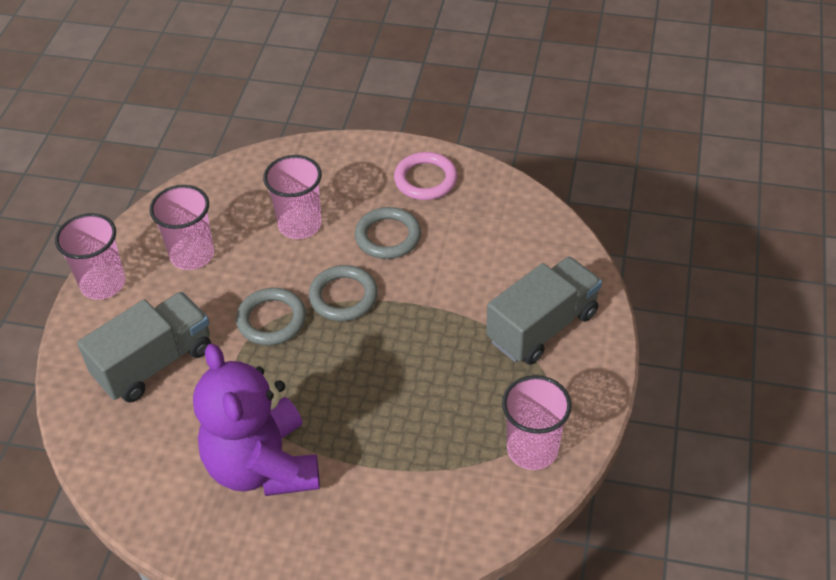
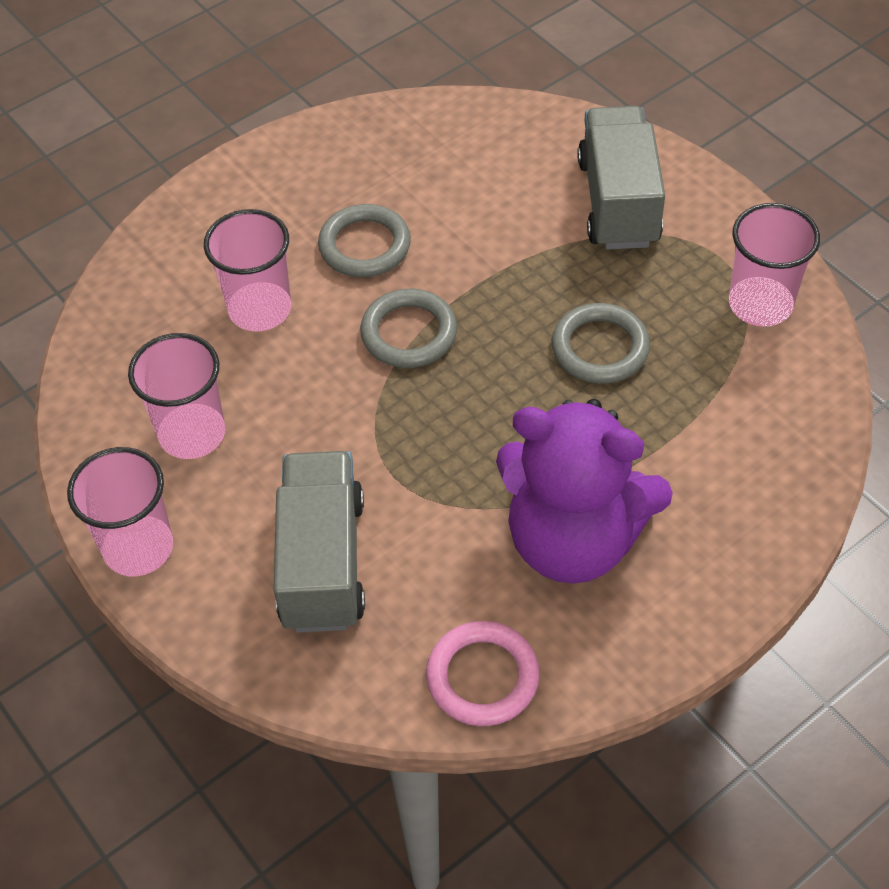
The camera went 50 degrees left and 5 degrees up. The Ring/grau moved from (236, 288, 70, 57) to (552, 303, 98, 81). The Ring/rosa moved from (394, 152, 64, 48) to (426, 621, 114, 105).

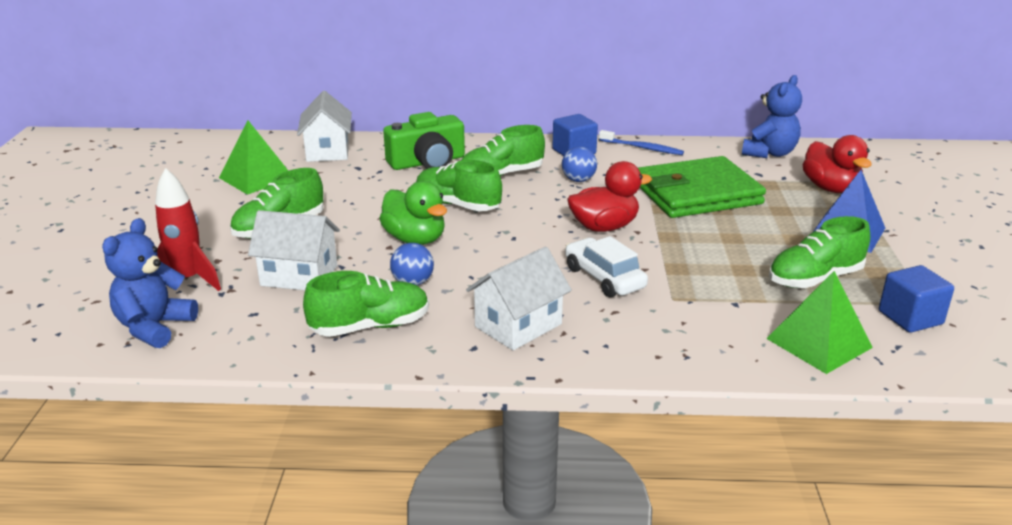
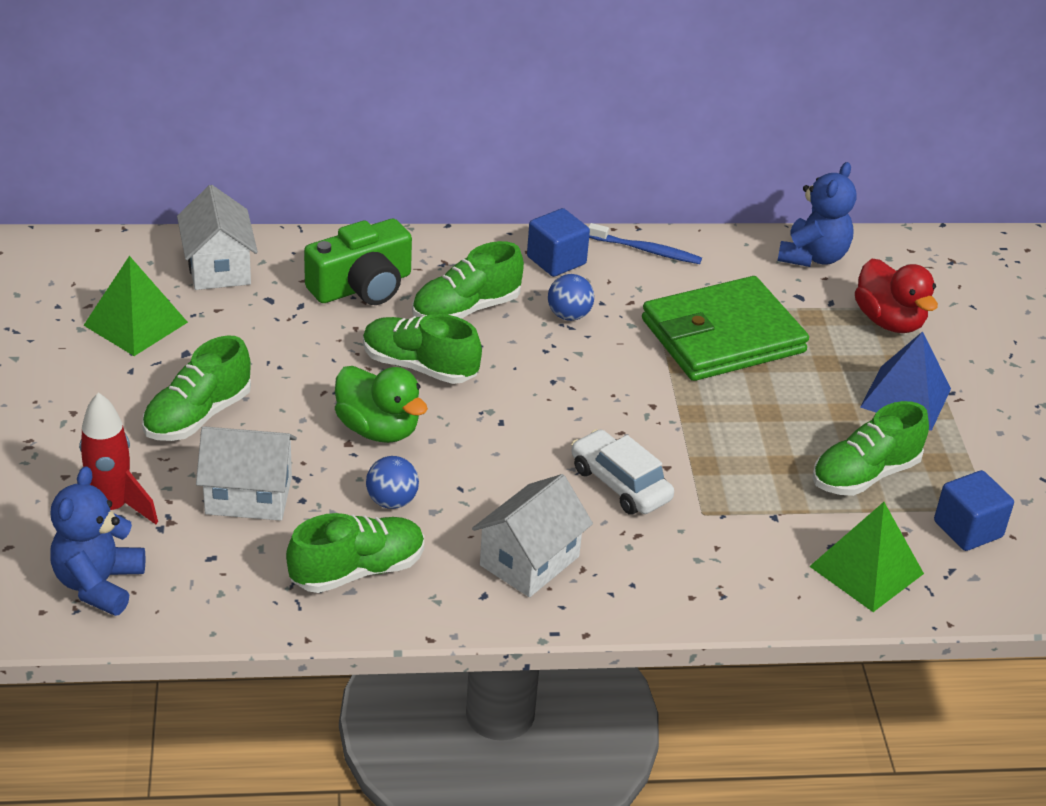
The camera went 10 degrees left and 10 degrees up. The Ente/rot at (567, 161, 85, 71) disappeared.

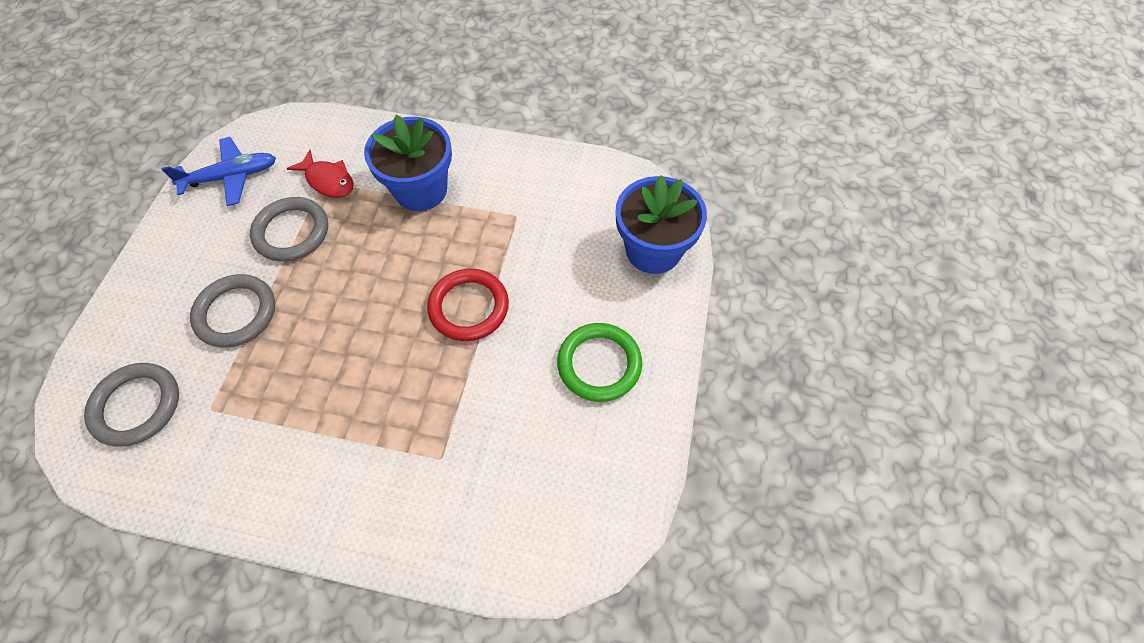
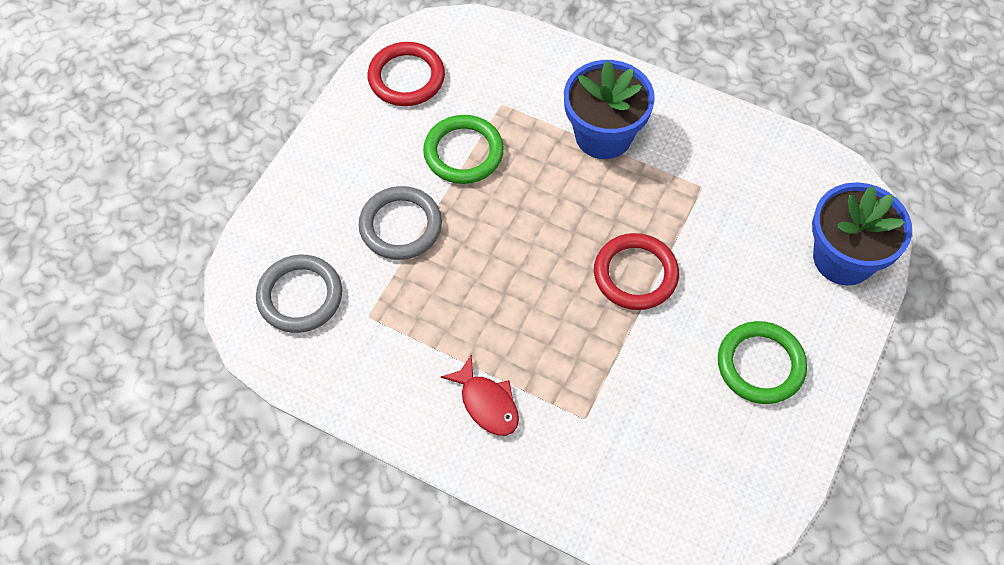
The camera went 15 degrees right and 0 degrees up. The Fisch/rot moved from (287, 150, 67, 48) to (441, 354, 78, 82). The Flugzeug/blau at (162, 137, 114, 69) was replaced by the Ring/rot at (367, 42, 78, 64). The Ring/grau at (250, 197, 78, 65) became the Ring/grün at (423, 115, 81, 69).

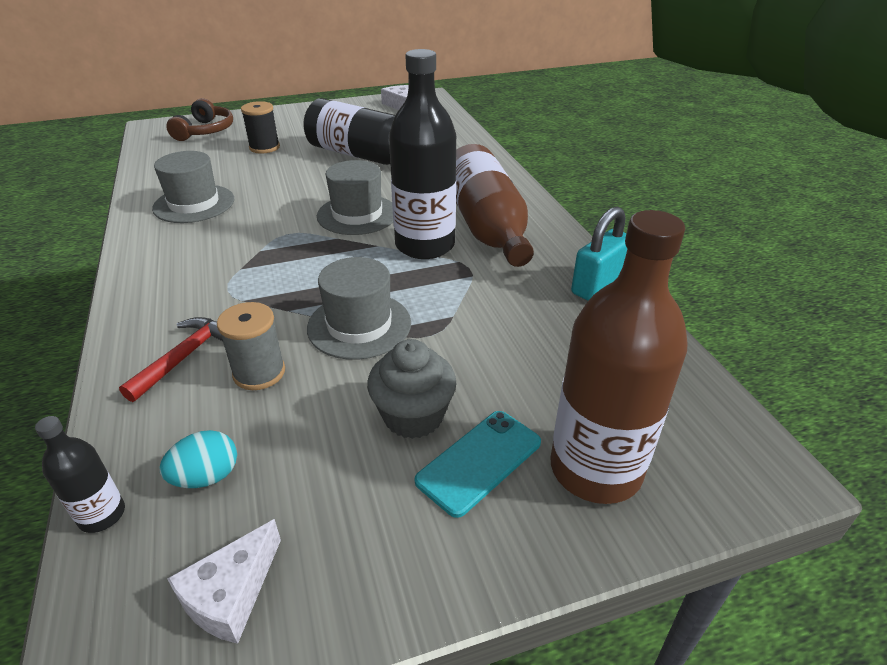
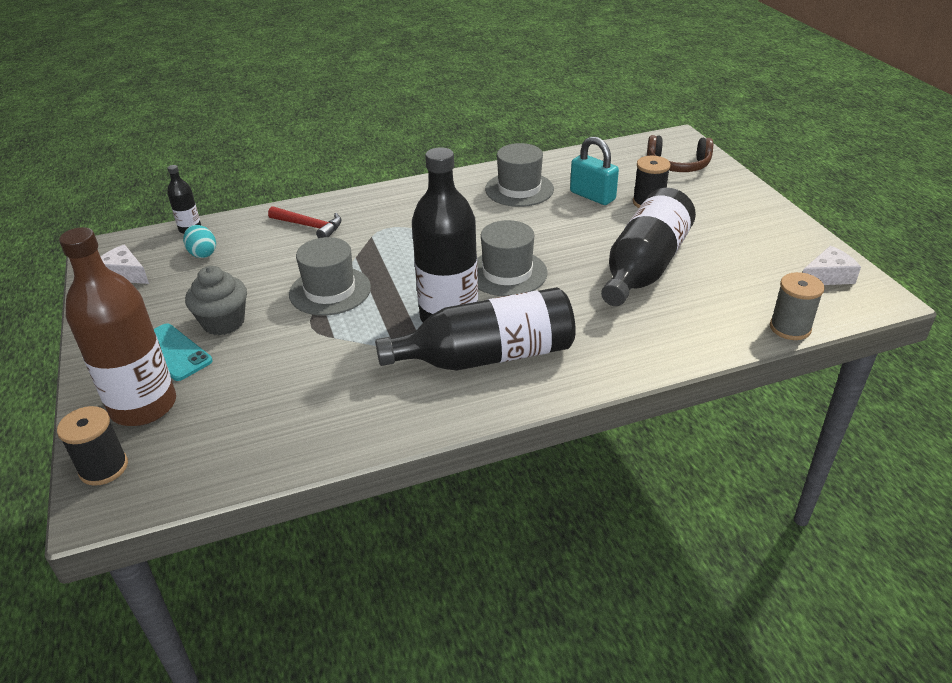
The camera went 90 degrees right and 0 degrees up. The Garnrolle/schwarz at (57, 406, 71, 80) appeared. The Garnrolle/grau moved from (217, 302, 68, 88) to (770, 272, 55, 68). The Vorhängeschloss/türkis moved from (571, 207, 56, 94) to (570, 136, 49, 69). The Flasche/braun at (456, 144, 78, 123) became the Flasche/schwarz at (375, 287, 201, 84).

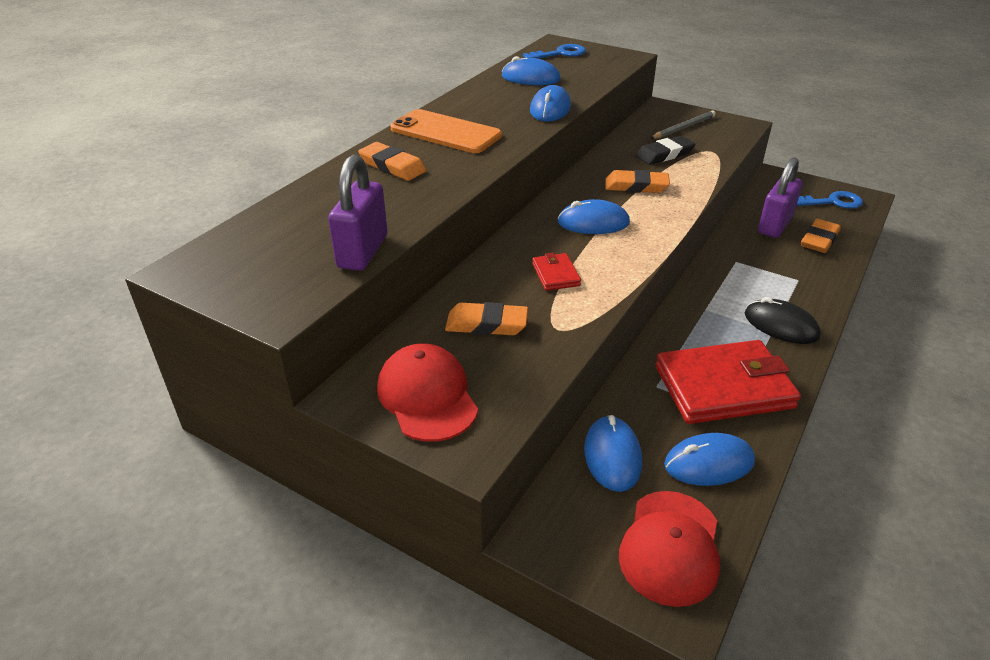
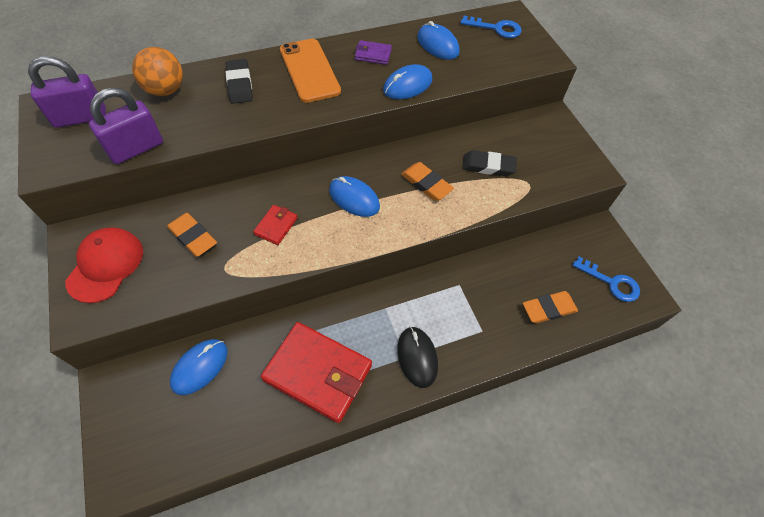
The camera went 35 degrees right and 20 degrees up. The Kappe/rot at (619, 491, 101, 116) disappeared. The Bleistift/grau at (650, 111, 66, 28) disappeared. The Computermaus/blau at (664, 433, 91, 53) disappeared. The Ball/orange at (132, 47, 51, 49) appeared. The Geldbörse/lila at (355, 40, 37, 25) appeared. The Vorhängeschloss/lila moved from (758, 157, 44, 81) to (28, 56, 78, 72). The Radiergummi/orange at (358, 142, 68, 39) became the Radiergummi/schwarz at (226, 59, 27, 45).

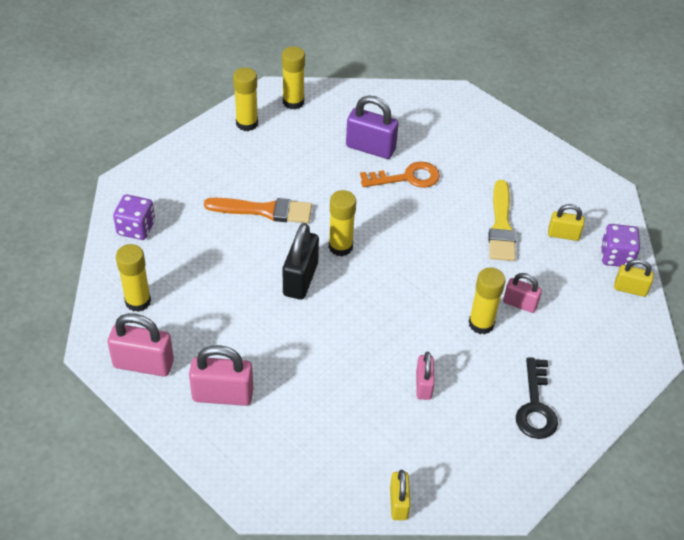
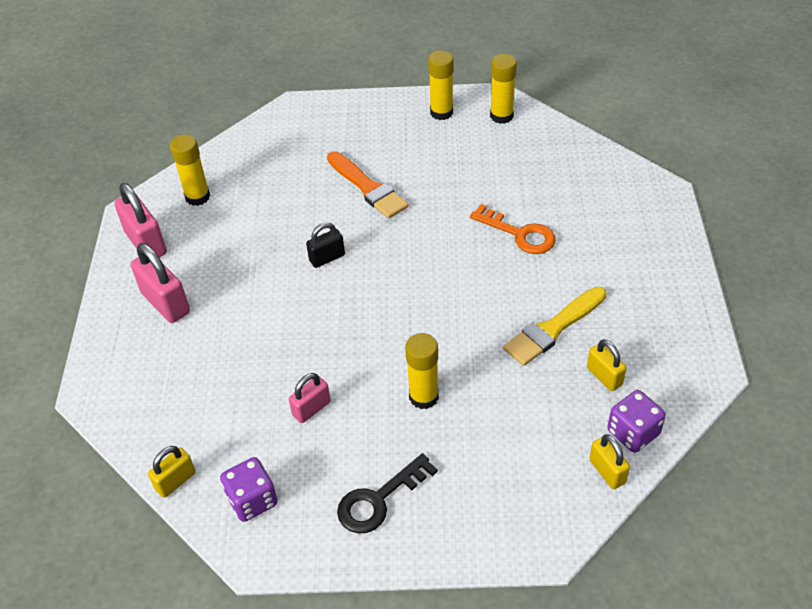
The camera went 50 degrees right and 0 degrees up. The Klebestift/gelb at (329, 190, 27, 66) disappeared. The Vorhängeschloss/lila at (346, 96, 53, 63) disappeared. The Vorhängeschloss/rosa at (503, 273, 39, 40) disappeared. The Spielwürfel/lila moved from (113, 195, 42, 45) to (220, 457, 58, 65). The Vorhängeschloss/schwarz at (283, 223, 36, 77) changed to 0.61 times the size.

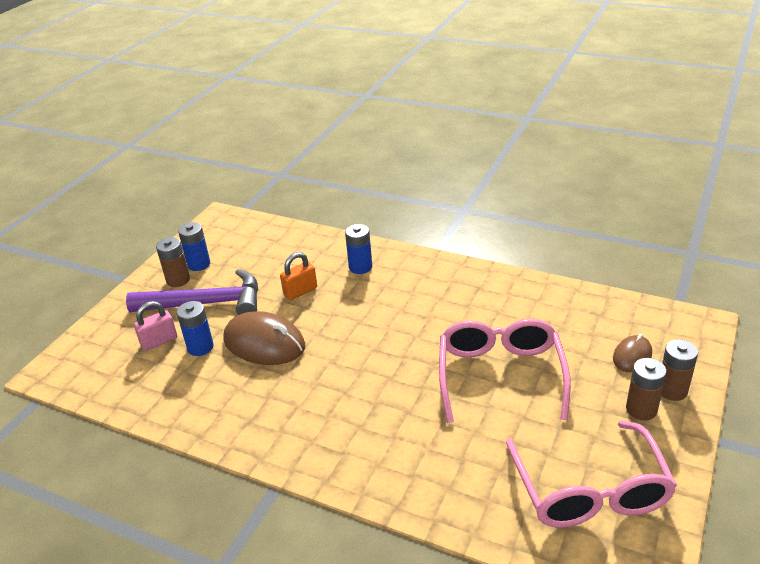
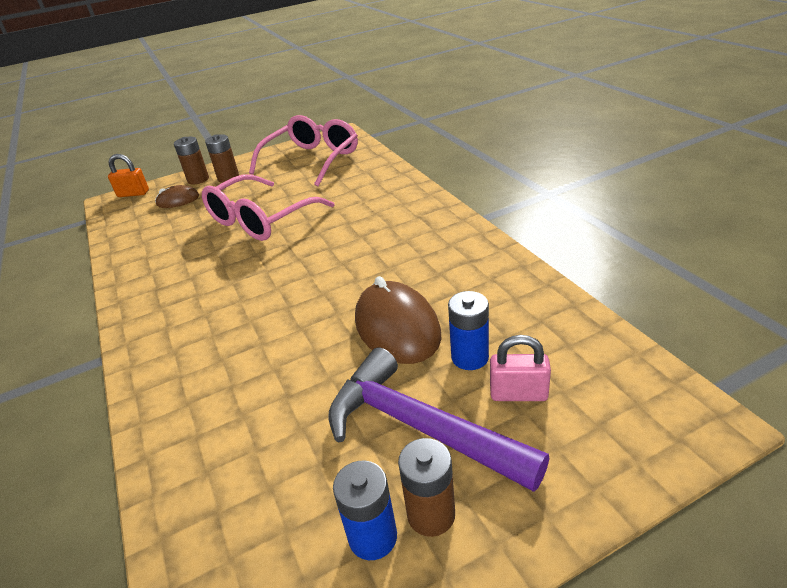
The camera went 140 degrees left and 0 degrees up. The Batterie/blau at (345, 224, 27, 50) disappeared. The Vorhängeschloss/orange moved from (280, 252, 37, 48) to (108, 154, 41, 43).

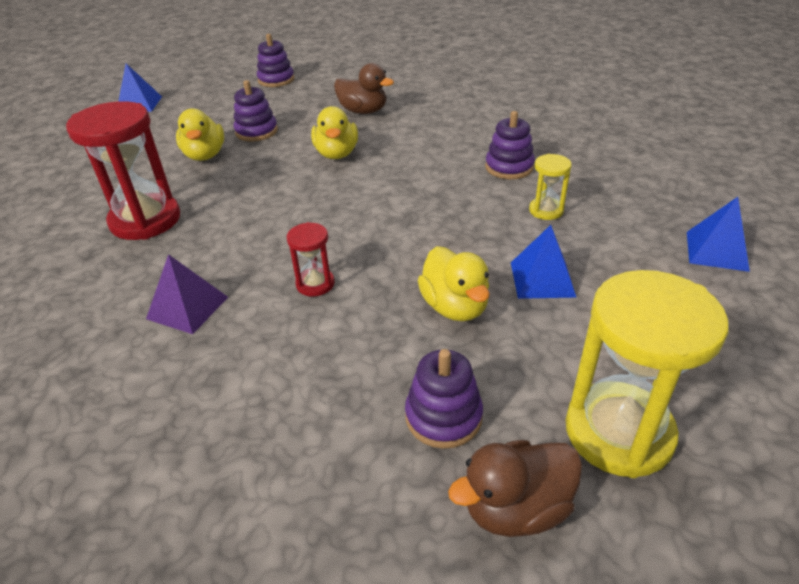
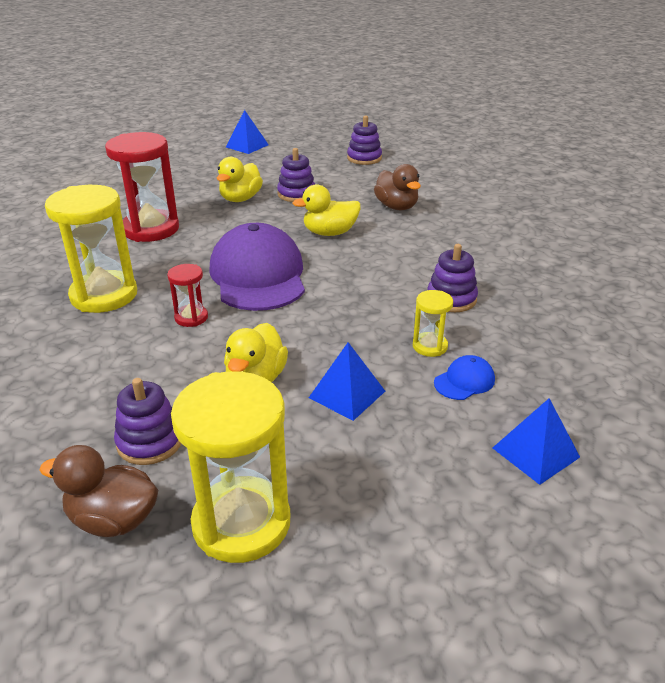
The camera went 35 degrees right and 5 degrees down. The Kappe/lila at (209, 223, 96, 88) appeared. The Kappe/blau at (434, 355, 61, 45) appeared. The Pyramide/lila at (146, 254, 82, 80) was replaced by the Sanduhr/gelb at (45, 185, 92, 128). The Ente/gelb at (311, 106, 47, 53) turned 45 degrees clockwise.

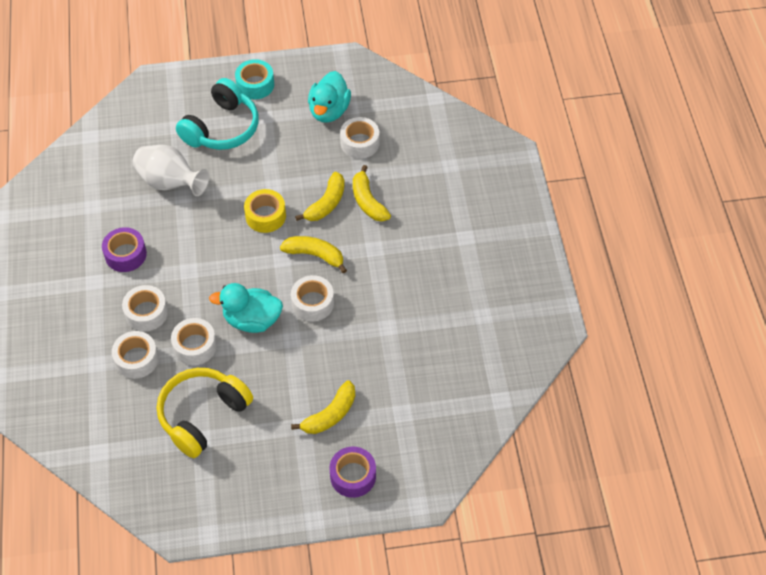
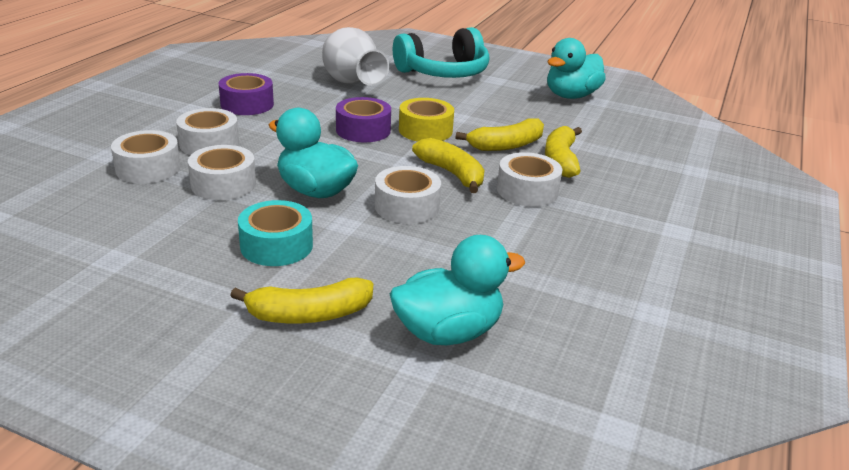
The camera went 30 degrees right and 25 degrees down. The Kopfhörer/gelb at (157, 368, 96, 90) disappeared. The Ente/türkis at (390, 235, 135, 110) appeared. The Klebeband/türkis moved from (235, 59, 39, 41) to (238, 200, 75, 66). The Klebeband/lila moved from (330, 447, 46, 51) to (336, 97, 55, 45). The Klebeband/weiß moved from (340, 117, 39, 42) to (497, 152, 65, 55).

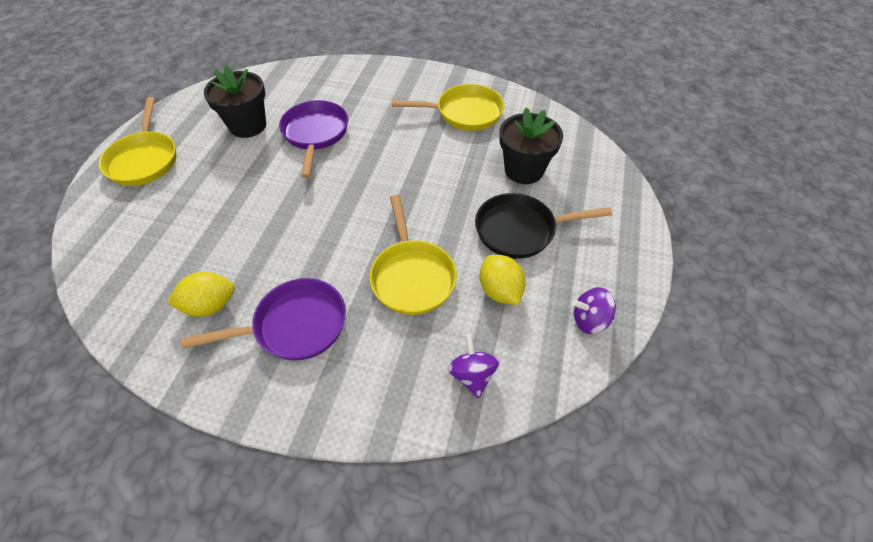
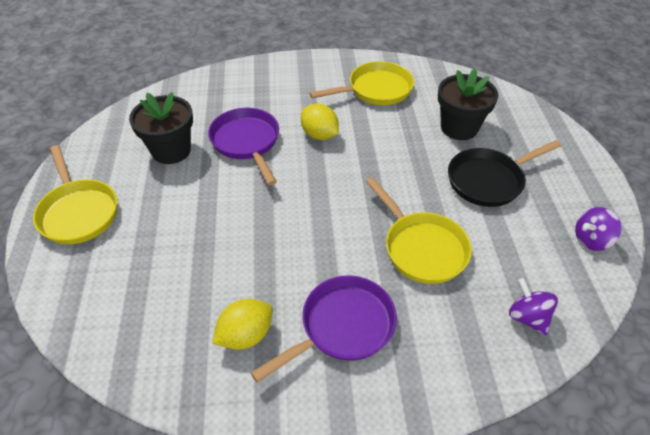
The camera went 20 degrees left and 5 degrees down. The Zitrone/gelb moved from (480, 255, 46, 50) to (301, 104, 38, 36).

